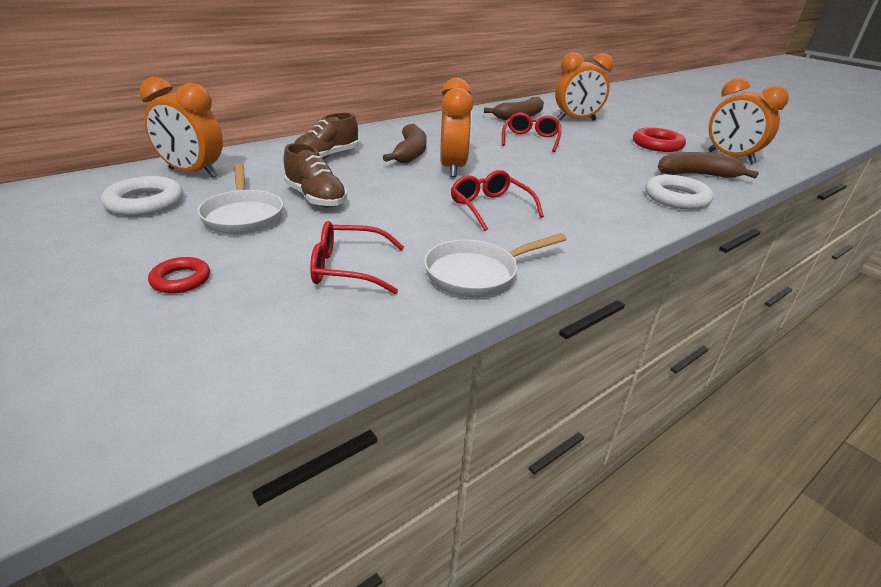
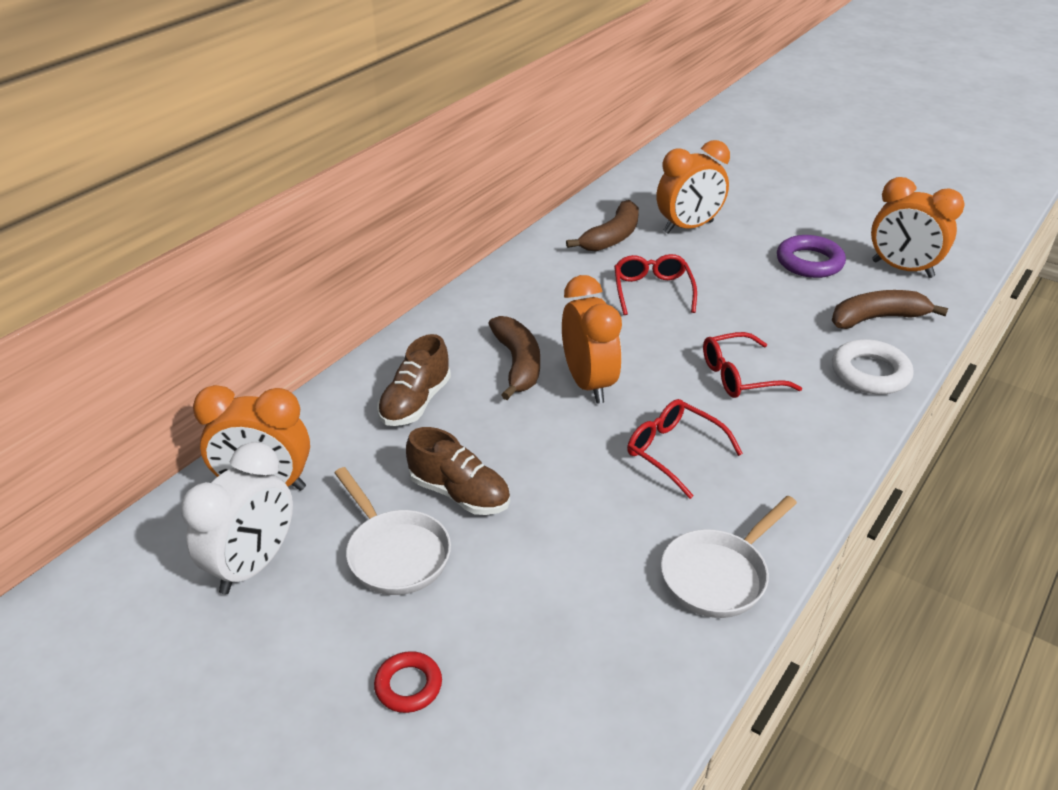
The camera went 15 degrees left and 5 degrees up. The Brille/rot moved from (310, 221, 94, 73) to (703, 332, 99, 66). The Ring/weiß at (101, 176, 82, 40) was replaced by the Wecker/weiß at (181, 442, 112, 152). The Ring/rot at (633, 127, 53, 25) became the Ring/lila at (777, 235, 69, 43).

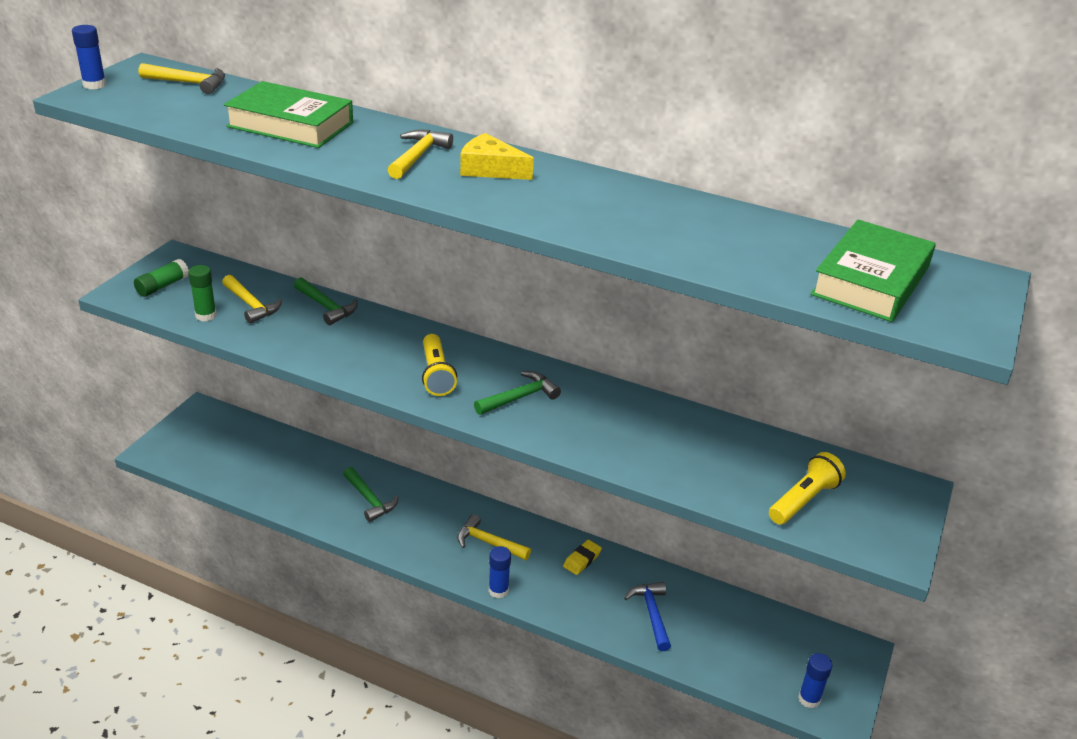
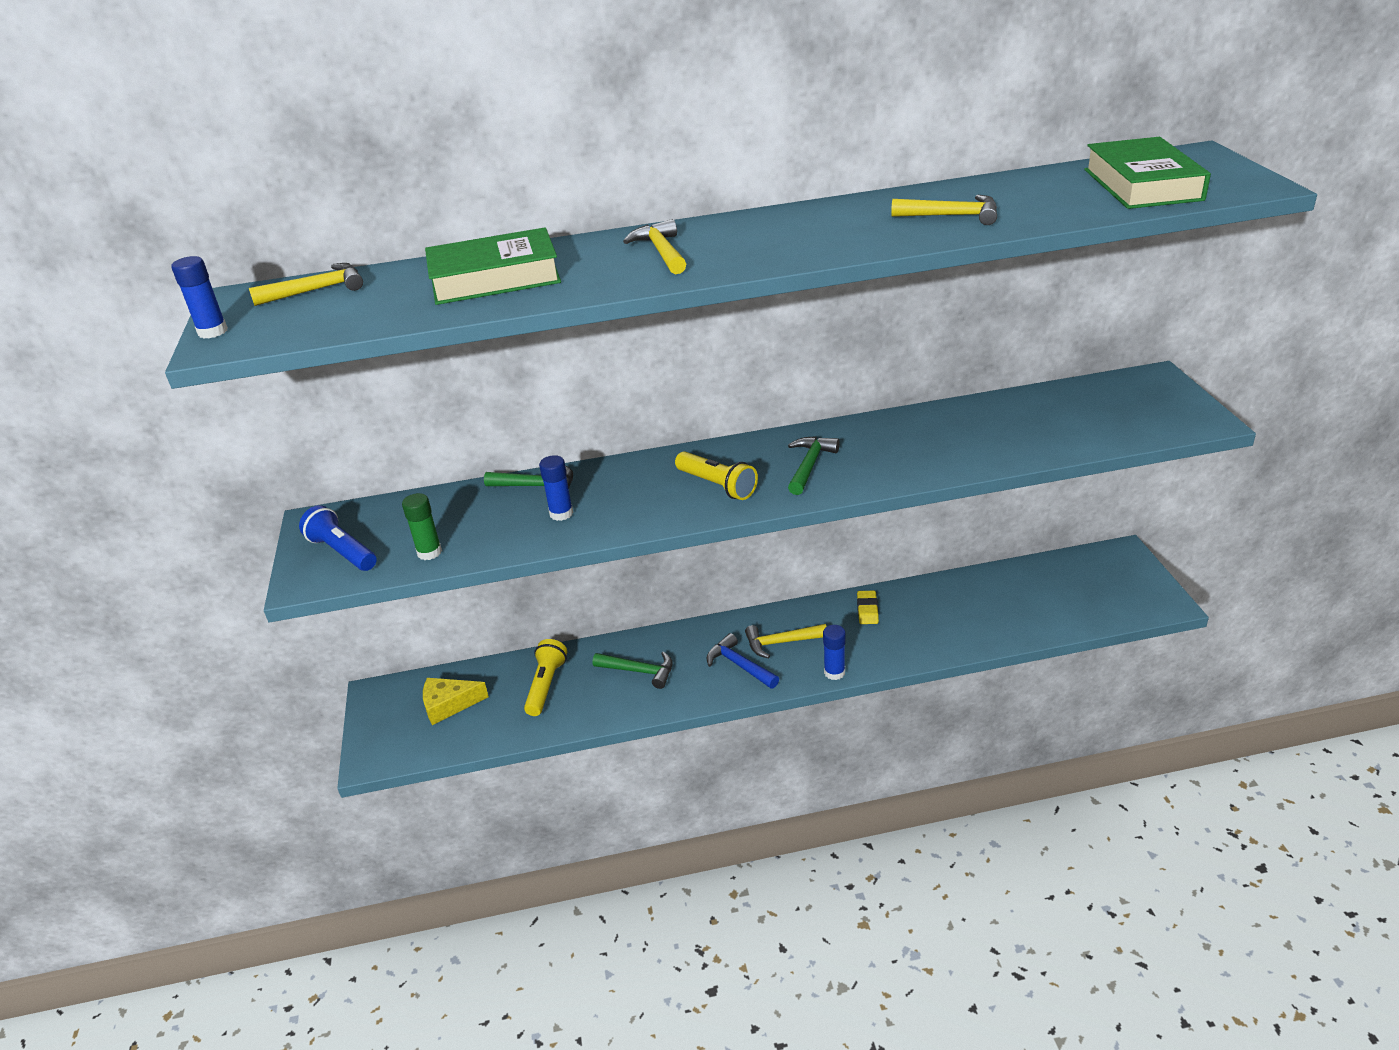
The camera went 30 degrees left and 0 degrees up. The Hammer/gelb moved from (222, 275, 60, 49) to (891, 195, 106, 30). The Käse/gelb moved from (460, 133, 74, 47) to (423, 678, 66, 47). The Hammer/blau moved from (624, 582, 47, 69) to (707, 633, 72, 56). The Taschenlampe/gelb moved from (769, 452, 77, 72) to (524, 639, 43, 77). The Klebestift/blau moved from (798, 653, 34, 55) to (539, 455, 34, 66). The Klebestift/grün at (134, 259, 55, 38) was replaced by the Taschenlampe/blau at (299, 505, 78, 66).

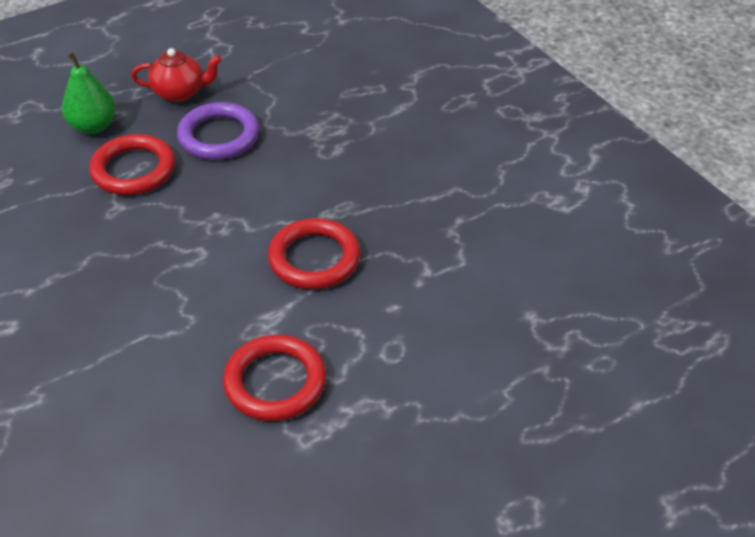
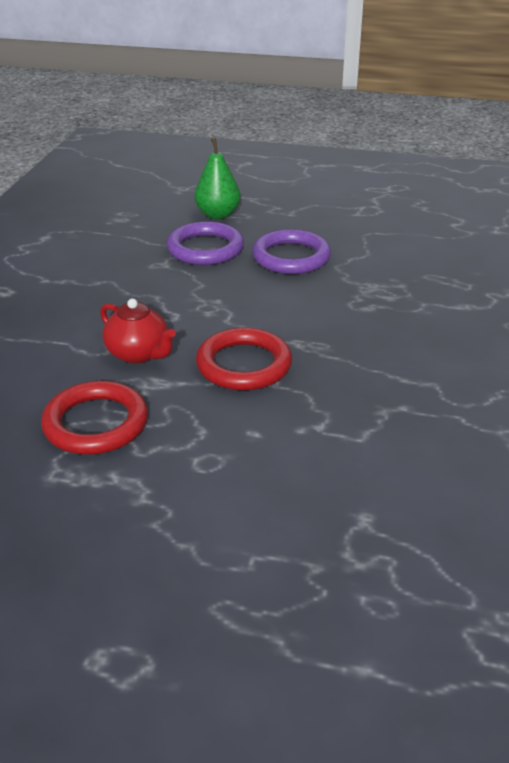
The camera went 45 degrees right and 10 degrees down. The Teekanne/rot moved from (131, 48, 91, 54) to (100, 298, 76, 66). The Ring/rot at (89, 134, 86, 61) became the Ring/lila at (167, 221, 77, 44).

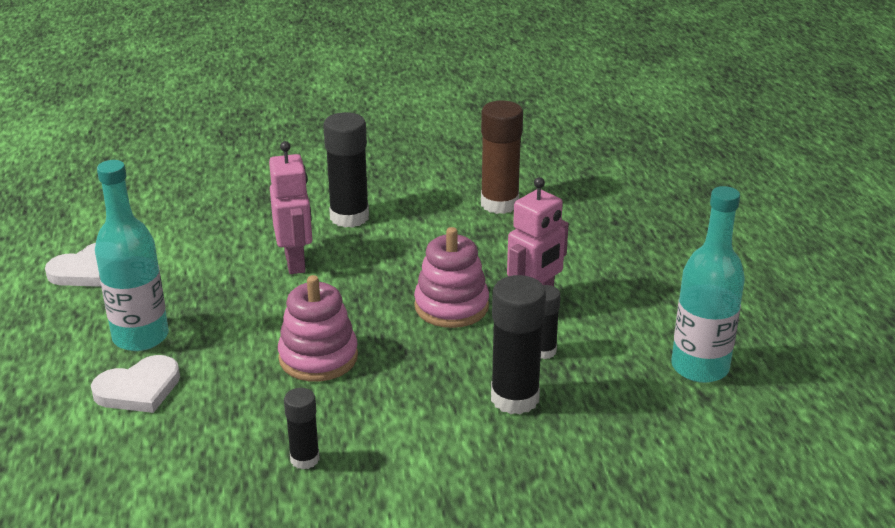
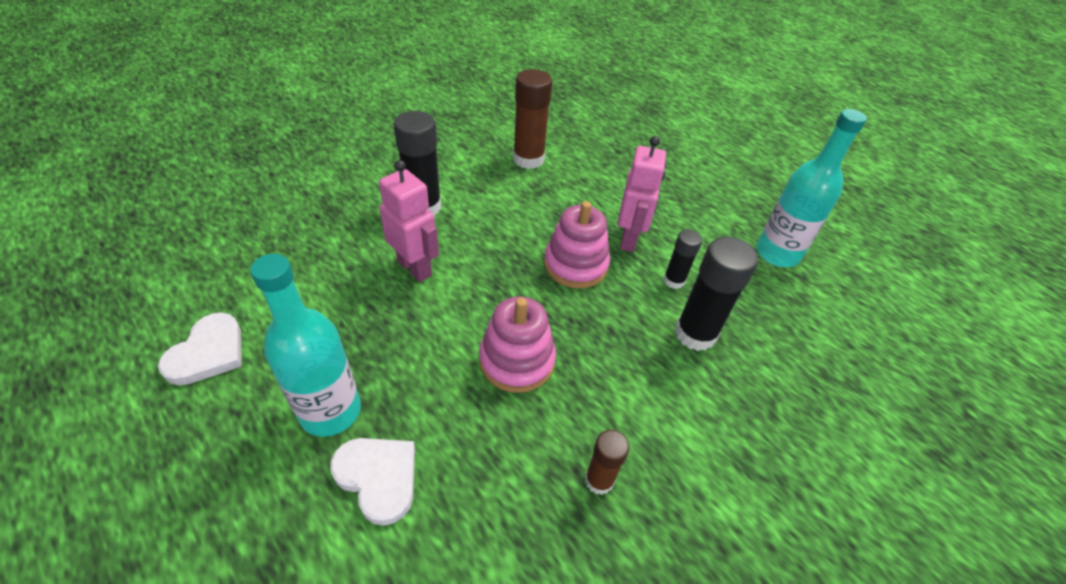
The camera went 35 degrees left and 15 degrees up. The Klebestift/schwarz at (284, 388, 36, 82) became the Klebestift/braun at (585, 430, 44, 65). The Herz/weiß at (91, 355, 89, 58) turned 75 degrees counterclockwise.

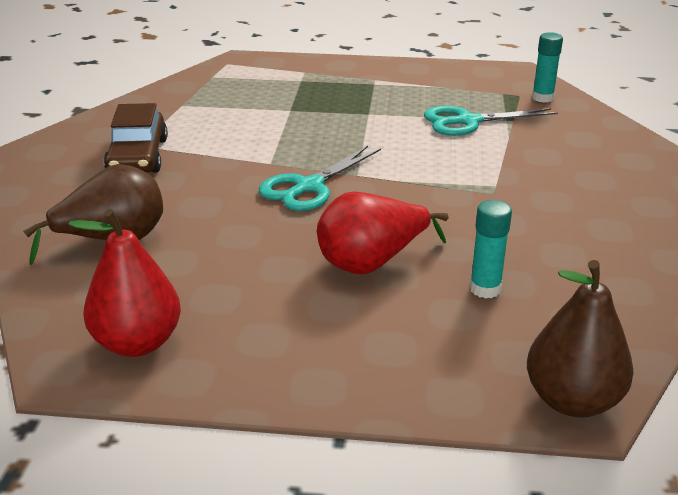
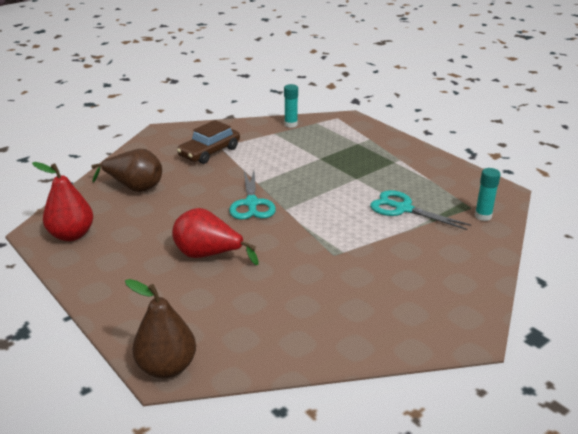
The camera went 45 degrees right and 0 degrees up. The Klebestift/türkis moved from (470, 200, 42, 98) to (284, 84, 14, 44). The Schere/türkis at (259, 146, 122, 65) turned 90 degrees counterclockwise.

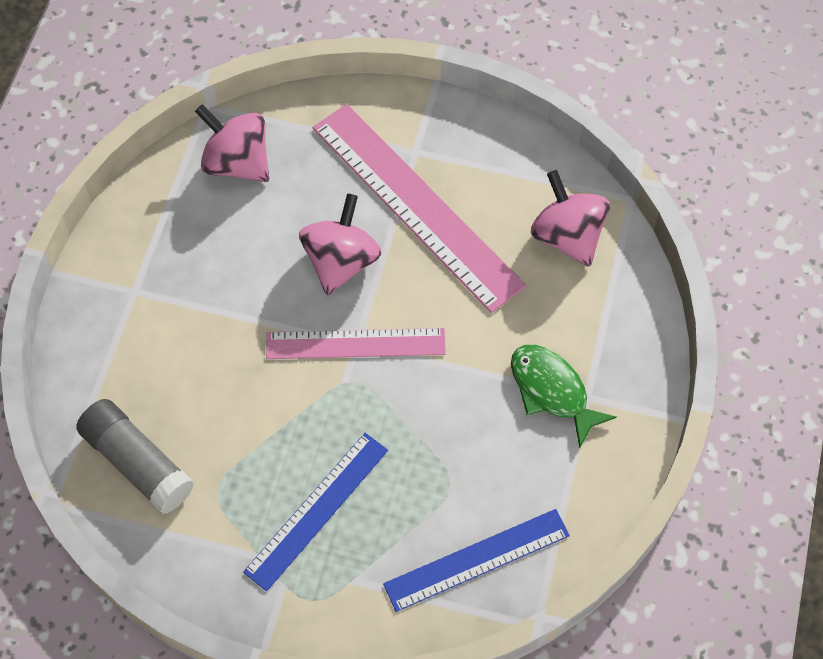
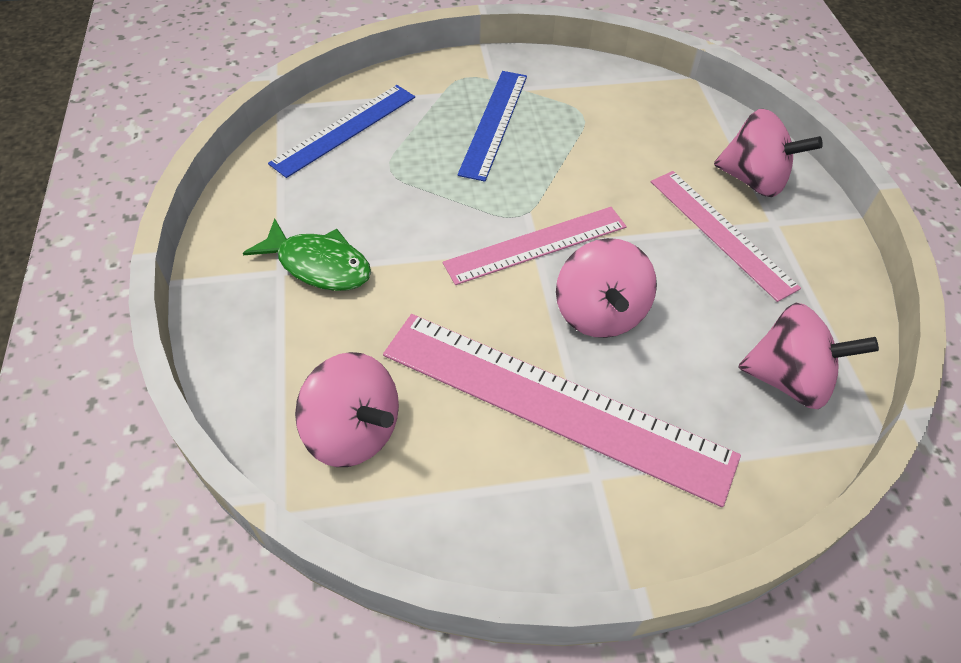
The camera went 155 degrees right and 10 degrees down. The Klebestift/grau at (76, 399, 118, 115) disappeared. The Lineal/rosa at (651, 171, 150, 131) appeared. The Kreisel/rosa at (714, 109, 109, 88) appeared.

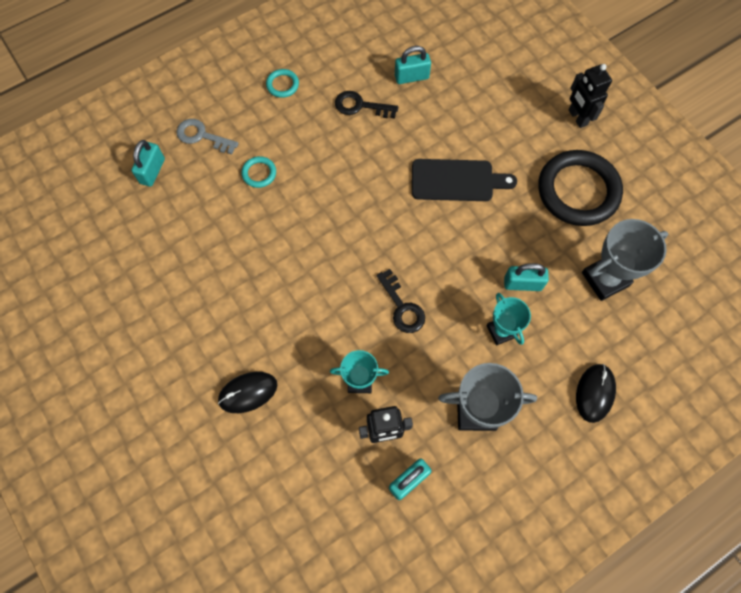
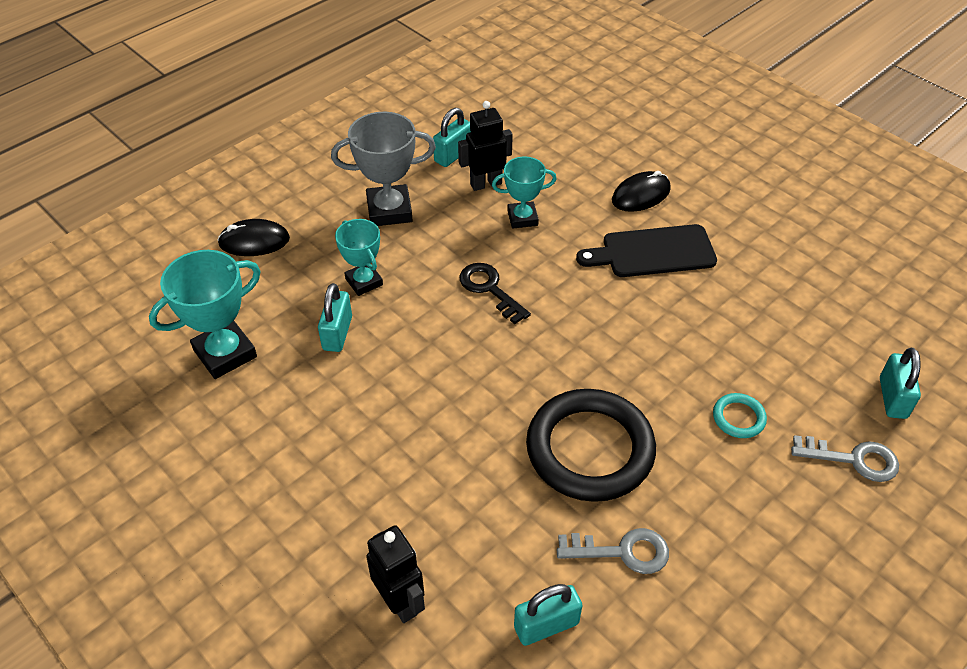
The camera went 170 degrees right and 20 degrees down. The Ring/türkis at (266, 69, 33, 29) disappeared. The Schneidebrett/schwarz moved from (412, 159, 105, 42) to (576, 224, 141, 53). The Ring/schwarz moved from (538, 150, 85, 76) to (526, 389, 130, 113). The Roboter/schwarz moved from (569, 64, 43, 64) to (366, 525, 59, 98). The Schlüssel/schwarz at (335, 91, 63, 27) became the Schlüssel/grau at (557, 528, 112, 46). The Pokal/grau at (582, 219, 86, 82) became the Pokal/türkis at (149, 250, 112, 129). The Vorhängeschloss/türkis at (504, 263, 45, 28) turned 75 degrees counterclockwise. The Computermaus/schwarz at (576, 364, 40, 59) turned 75 degrees clockwise.

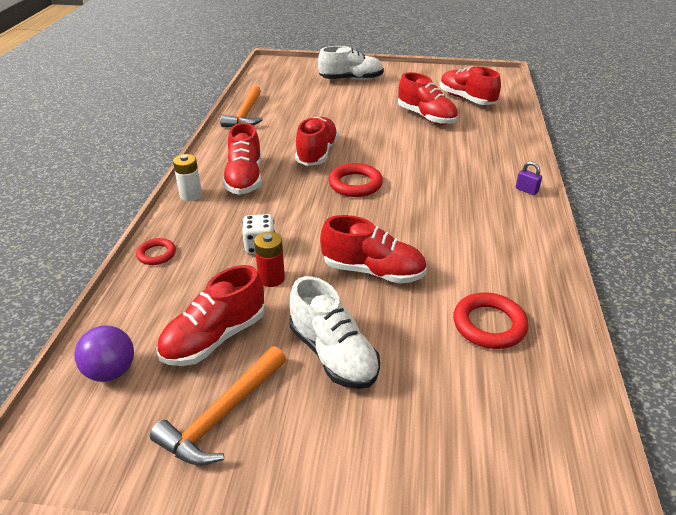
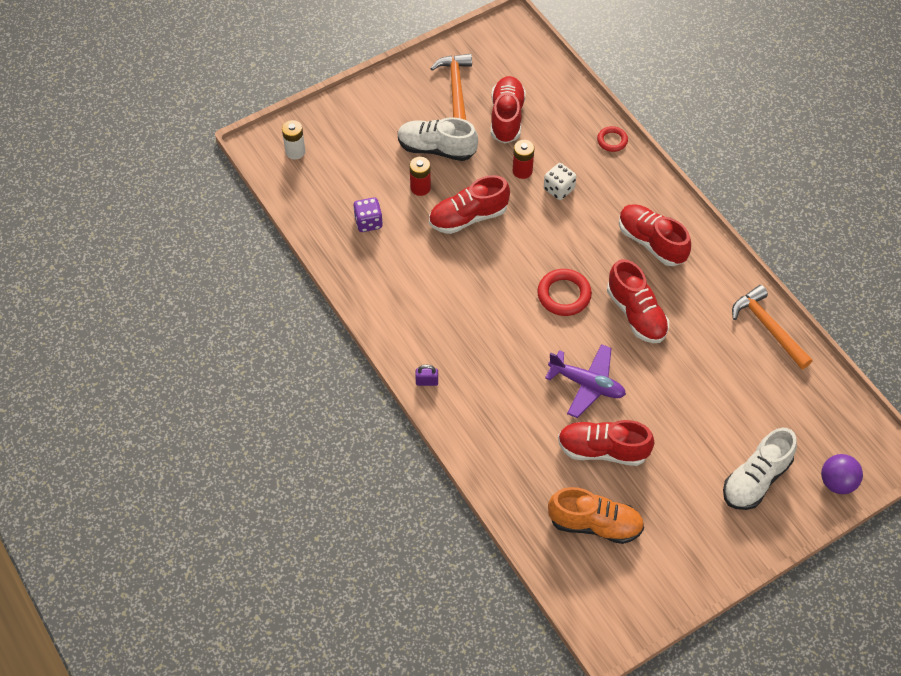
The camera went 140 degrees right and 20 degrees up. The Batterie/rot at (410, 157, 21, 39) appeared. The Flugzeug/lila at (545, 344, 81, 74) appeared. The Ball/lila moved from (74, 325, 60, 57) to (821, 454, 42, 40). The Batterie/weiß moved from (173, 154, 29, 47) to (282, 120, 23, 39). The Ring/rot at (453, 292, 75, 57) was replaced by the Spielwürfel/lila at (353, 197, 30, 35). The Schuh/rot at (440, 66, 61, 39) became the Schuh/orange at (548, 487, 96, 57).

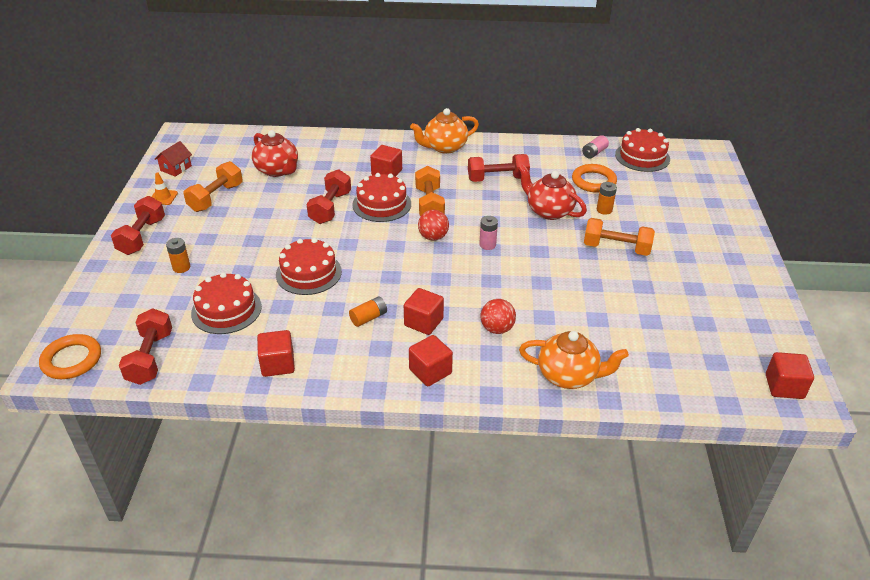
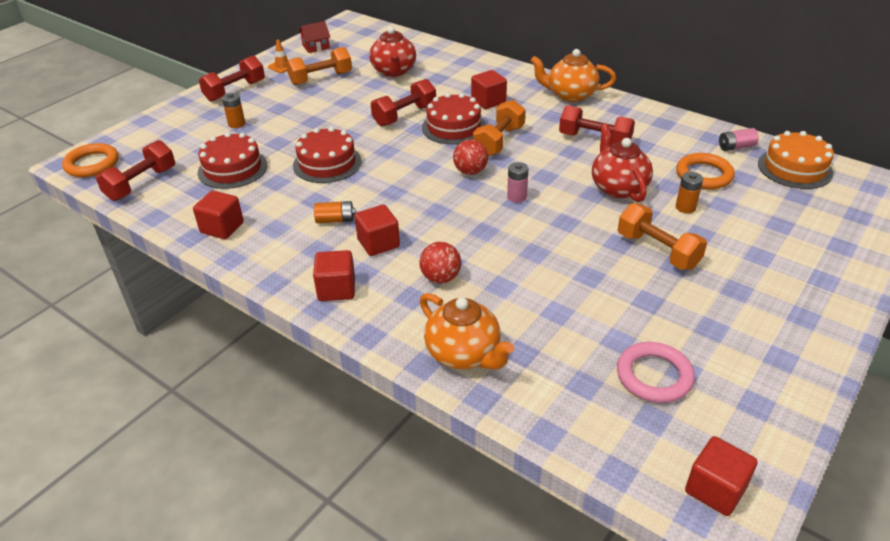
The camera went 35 degrees right and 0 degrees up. The Ring/rosa at (617, 342, 78, 61) appeared. The Kuchen/rot at (615, 128, 55, 44) became the Kuchen/orange at (758, 131, 76, 58).

